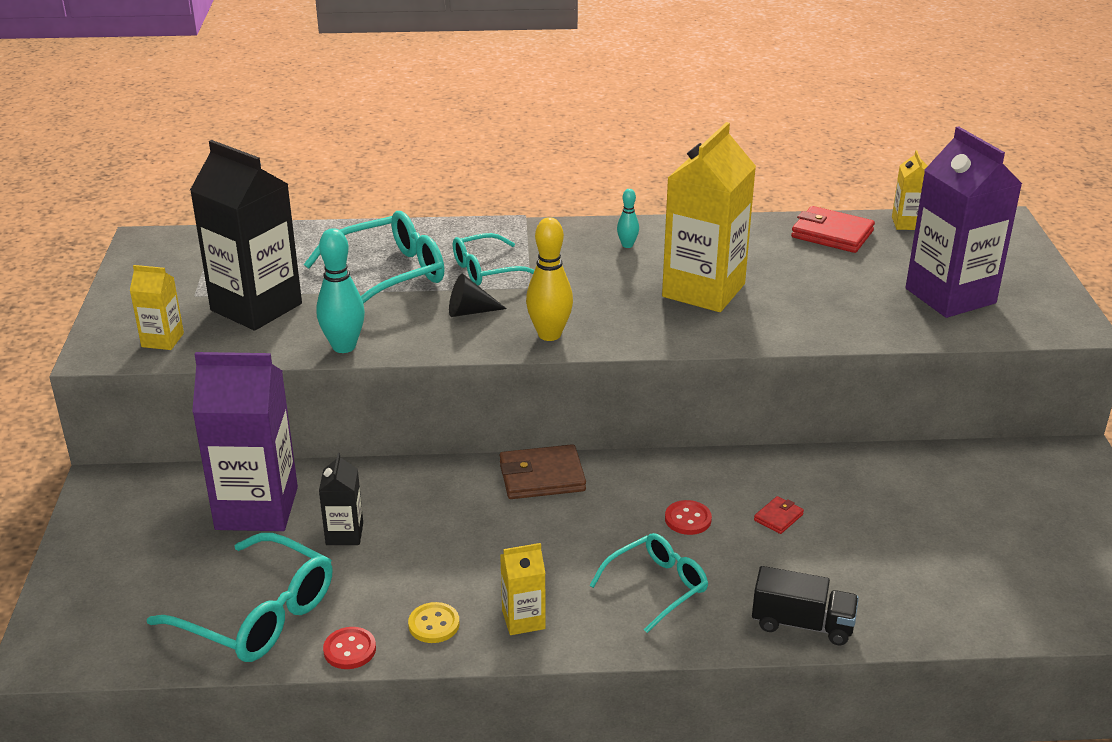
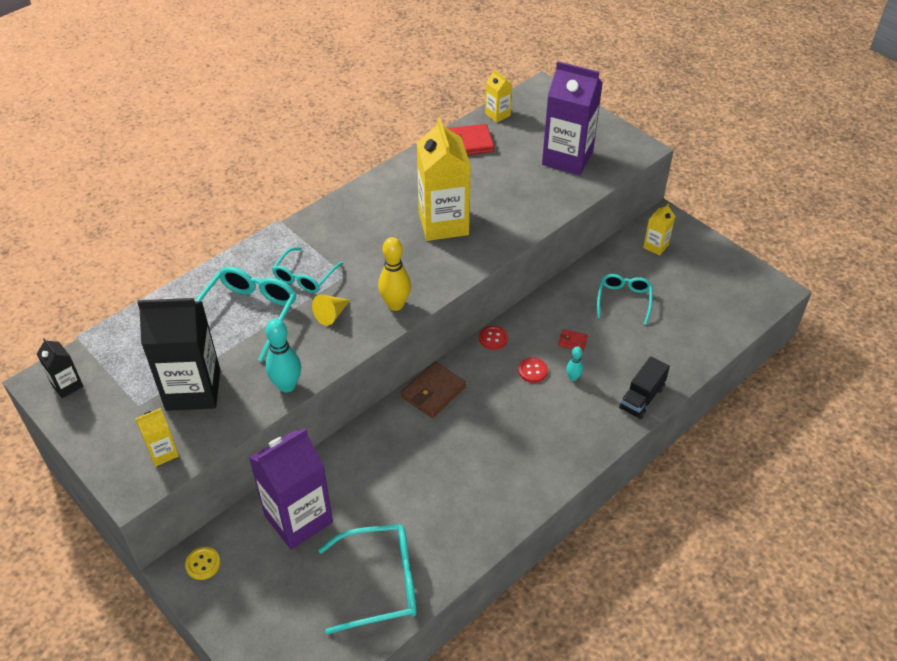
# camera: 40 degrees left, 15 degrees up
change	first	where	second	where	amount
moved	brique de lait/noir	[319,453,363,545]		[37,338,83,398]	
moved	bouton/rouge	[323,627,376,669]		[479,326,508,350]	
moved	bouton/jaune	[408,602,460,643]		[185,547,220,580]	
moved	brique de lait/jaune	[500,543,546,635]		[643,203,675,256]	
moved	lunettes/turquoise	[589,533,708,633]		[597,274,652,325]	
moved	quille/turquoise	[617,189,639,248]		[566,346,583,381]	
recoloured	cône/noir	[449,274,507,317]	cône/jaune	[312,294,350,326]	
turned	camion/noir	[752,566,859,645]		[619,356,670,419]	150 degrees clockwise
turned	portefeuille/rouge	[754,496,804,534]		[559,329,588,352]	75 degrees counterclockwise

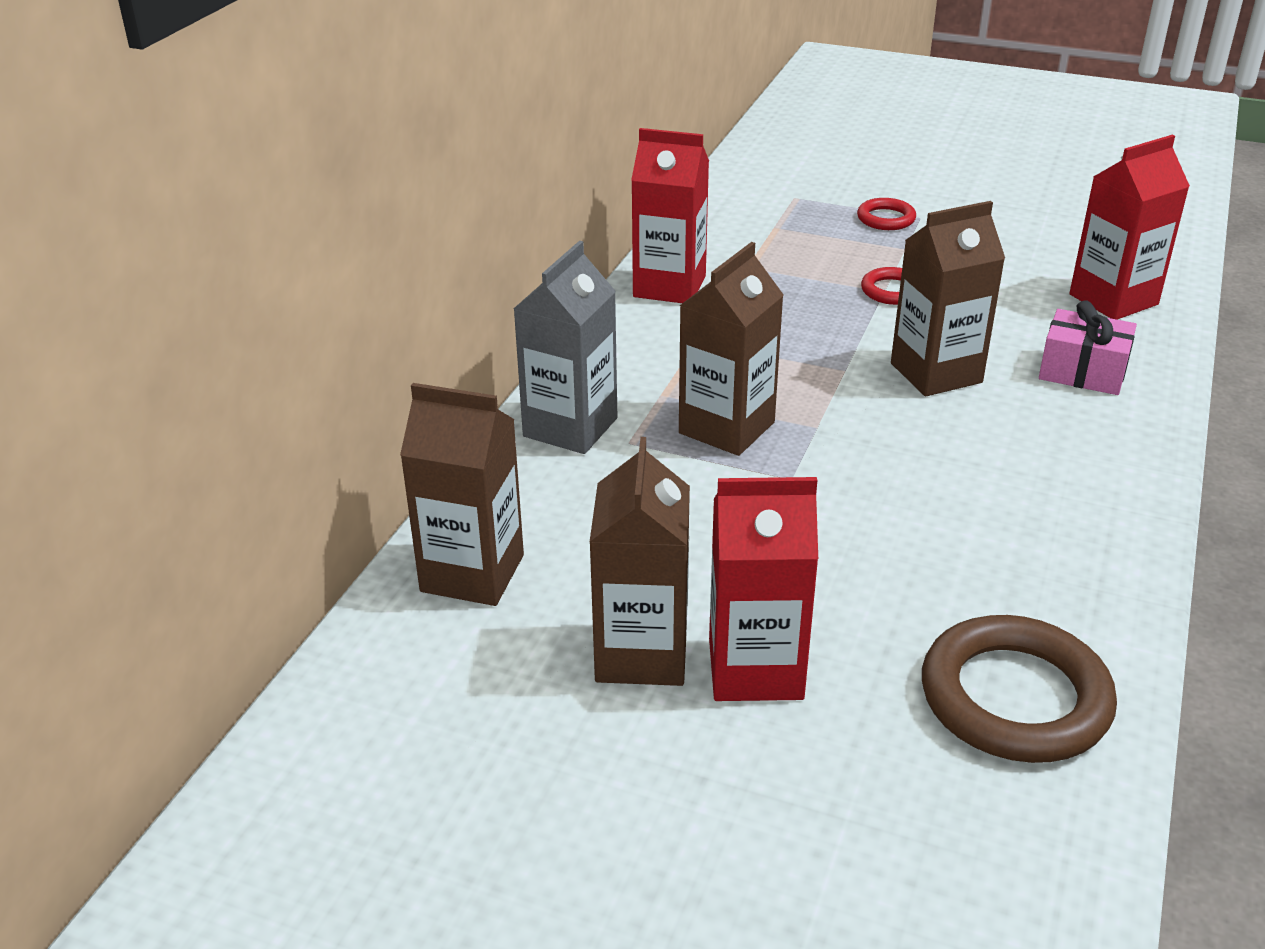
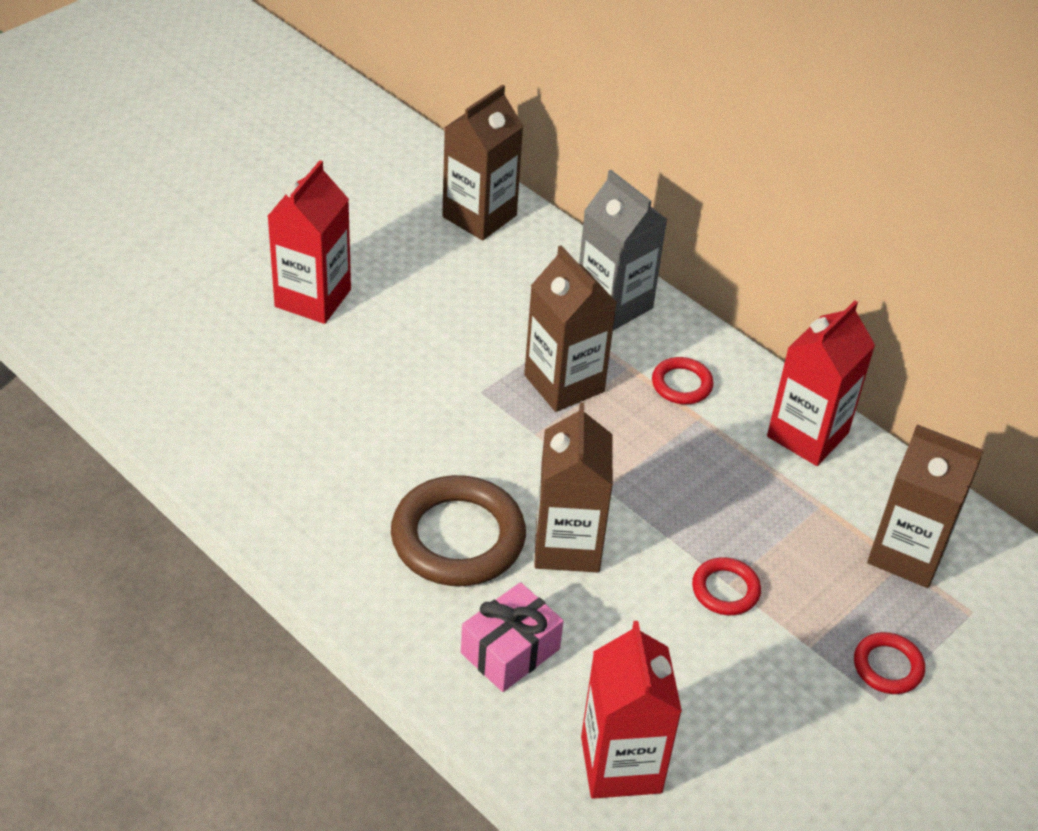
# camera: 110 degrees right, 10 degrees up
change	first	where	second	where	amount
added			anneau/rouge	[652,357,714,404]	
moved	brique de lait/marron	[590,437,690,686]		[867,424,984,588]	
moved	anneau/marron	[922,615,1117,763]		[391,475,526,586]	

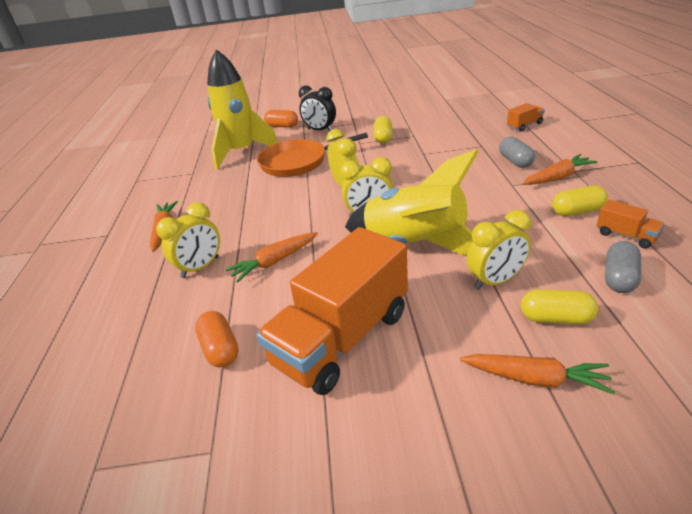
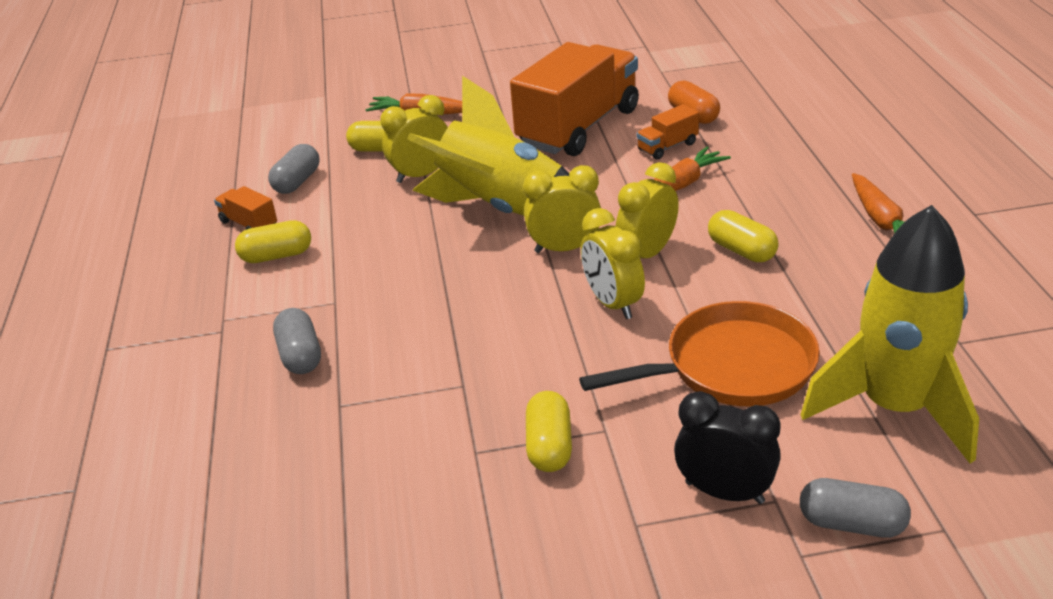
# camera: 175 degrees right, 0 degrees up
change	first	where	second	where	amount
removed	carotte/orange	[523,154,598,185]			
added			gélule/jaune	[708,210,779,262]	
moved	réveil/jaune	[156,202,220,278]		[616,162,679,258]	
moved	camion/orange	[507,103,545,131]		[637,104,699,160]	
recoloured	gélule/orange	[264,110,298,128]	gélule/gris	[800,478,911,538]	

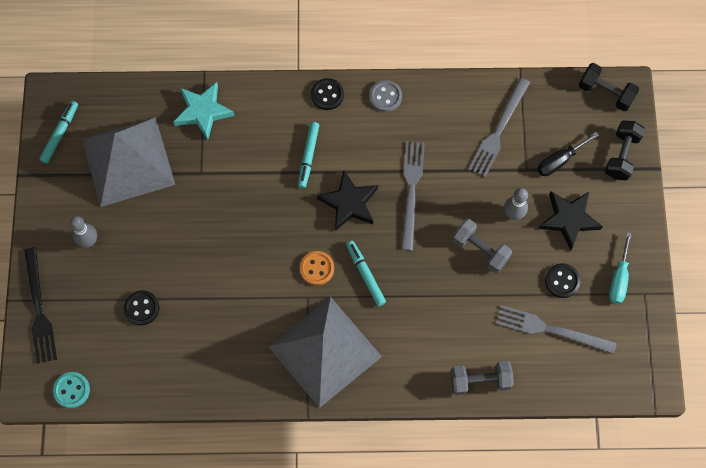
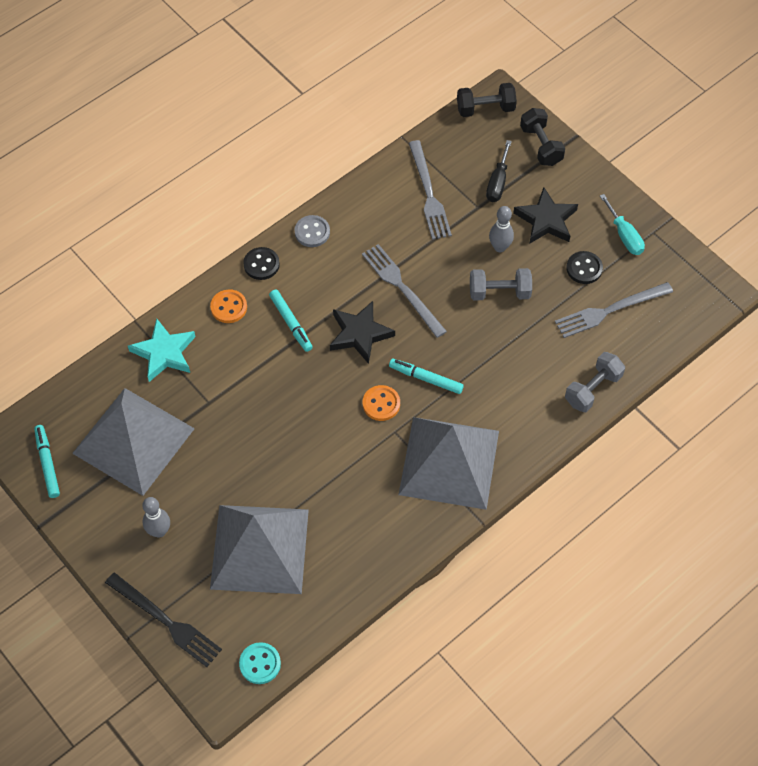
# camera: 40 degrees left, 10 degrees down
change	first	where	second	where	amount
added			bouton/orange	[210,290,247,323]	
replaced	bouton/noir	[124,290,159,325]	pyramide/gris	[210,505,309,594]	

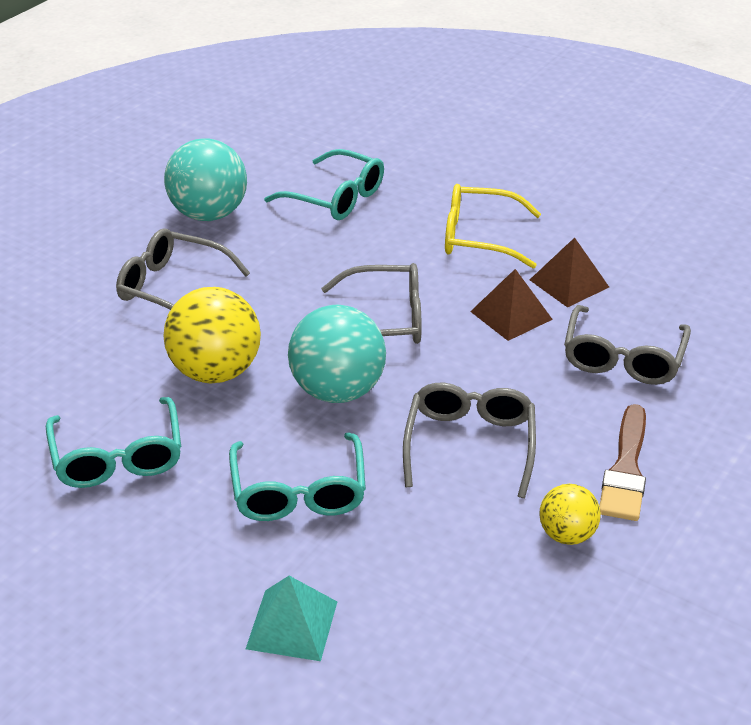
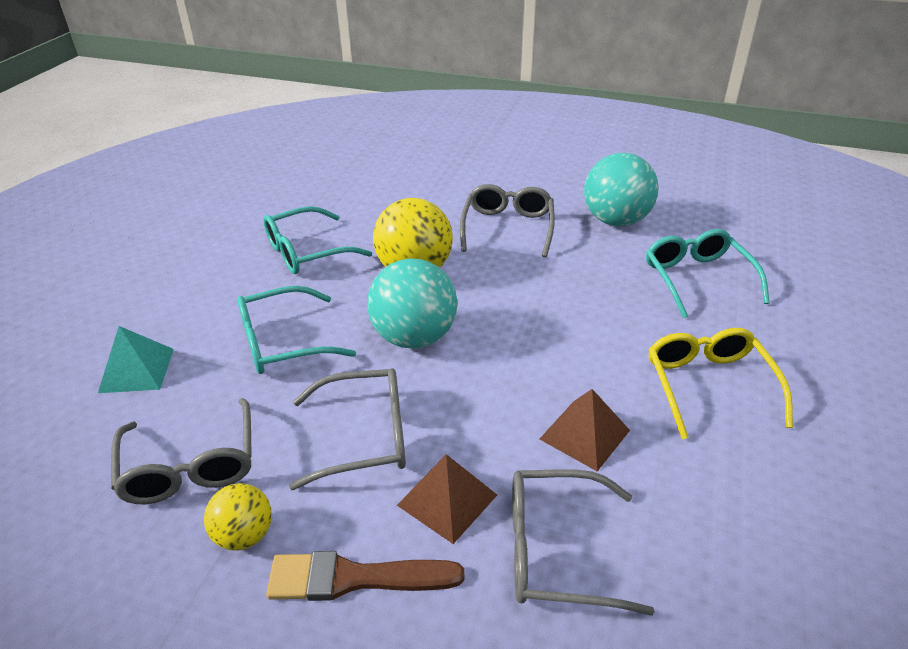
# camera: 75 degrees right, 0 degrees up
change	first	where	second	where	amount
moved	lunettes/gris	[321,263,422,344]		[111,398,252,504]	
moved	pyramide/marron	[530,238,609,308]		[397,454,497,544]	
turned	lunettes/turquoise	[264,149,384,220]		[646,229,770,318]	150 degrees clockwise

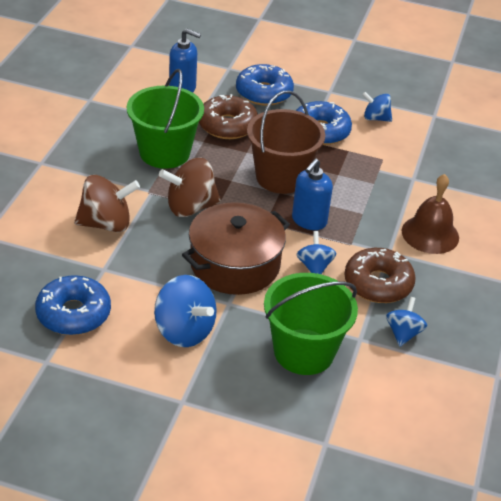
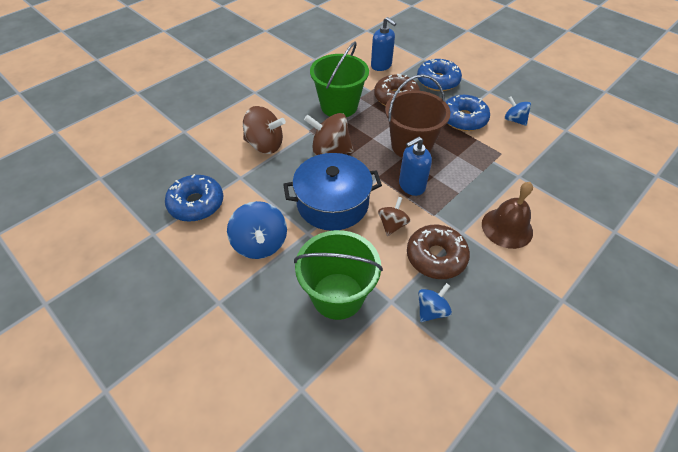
# camera: 30 degrees right, 10 degrees up
change	first	where	second	where	amount
recoloured	marmite/marron	[182,202,290,295]	marmite/bleu	[283,153,382,231]	
recoloured	toupie/bleu	[296,231,337,274]	toupie/marron	[378,197,410,236]	

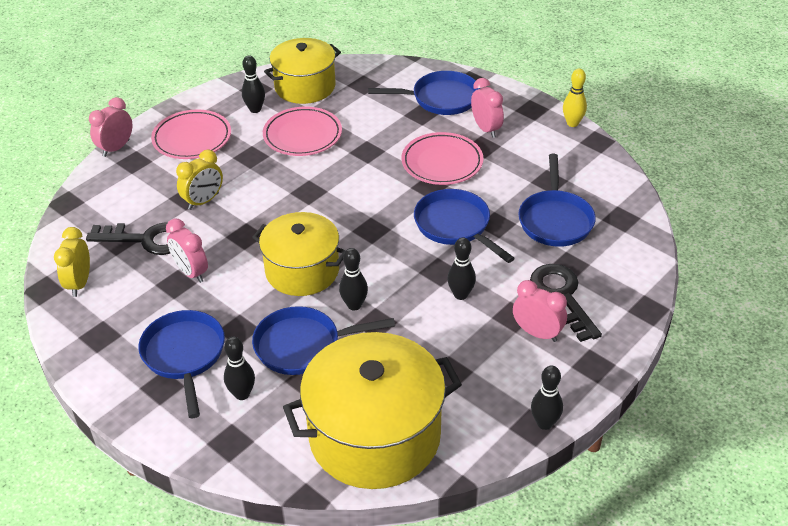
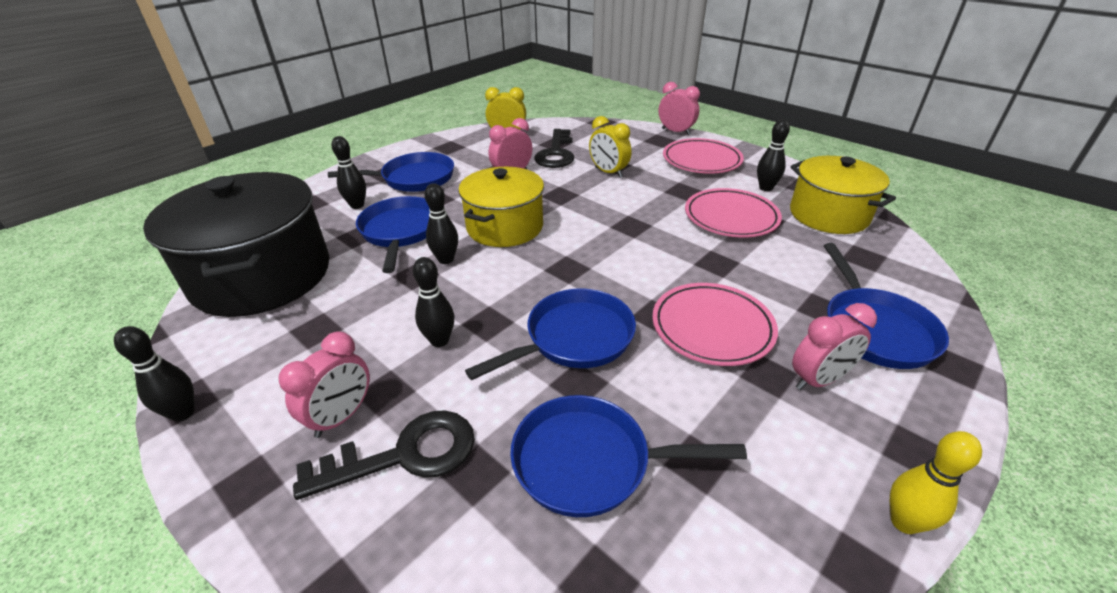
# camera: 90 degrees right, 5 degrees down
change	first	where	second	where	amount
recoloured	marmite/jaune	[283,332,462,489]	marmite/noir	[143,172,329,317]	

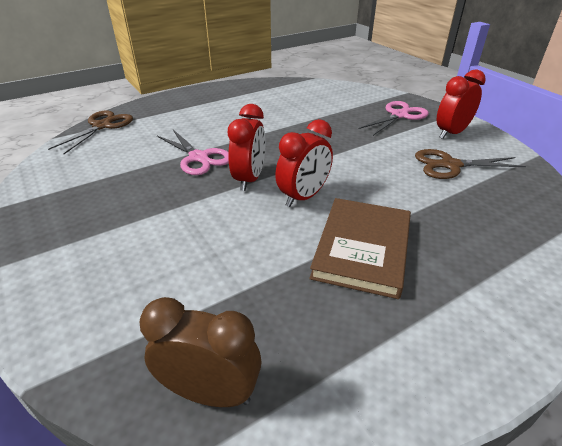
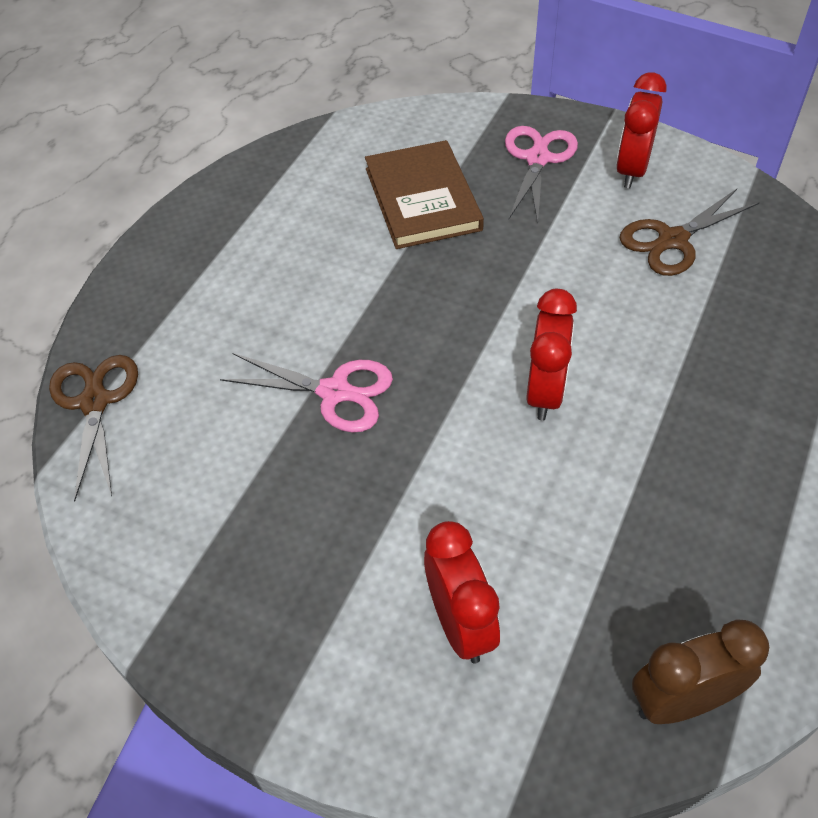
# camera: 30 degrees left, 15 degrees up
change	first	where	second	where	amount
moved	réveil/rouge	[228,104,266,191]		[424,521,500,663]	
moved	livre/marron	[309,198,411,299]		[365,140,484,249]	

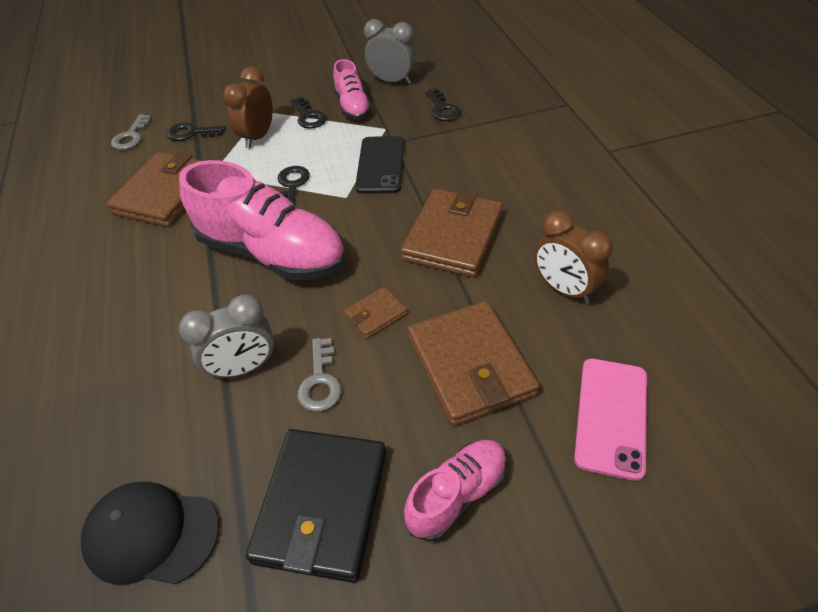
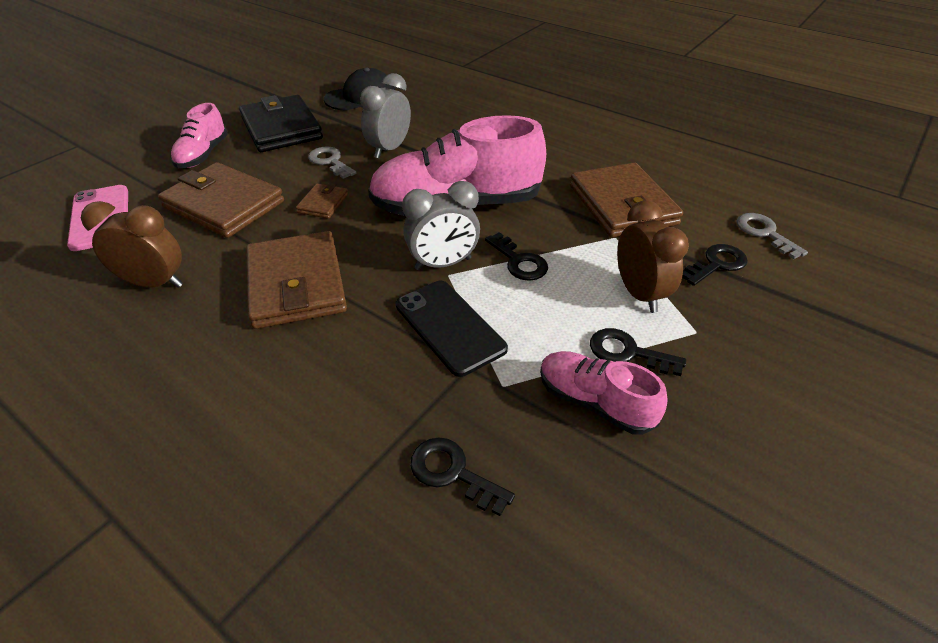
# camera: 140 degrees right, 5 degrees down
change	first	where	second	where	amount
moved	réveil/gris	[364,19,416,84]		[402,181,480,270]	

